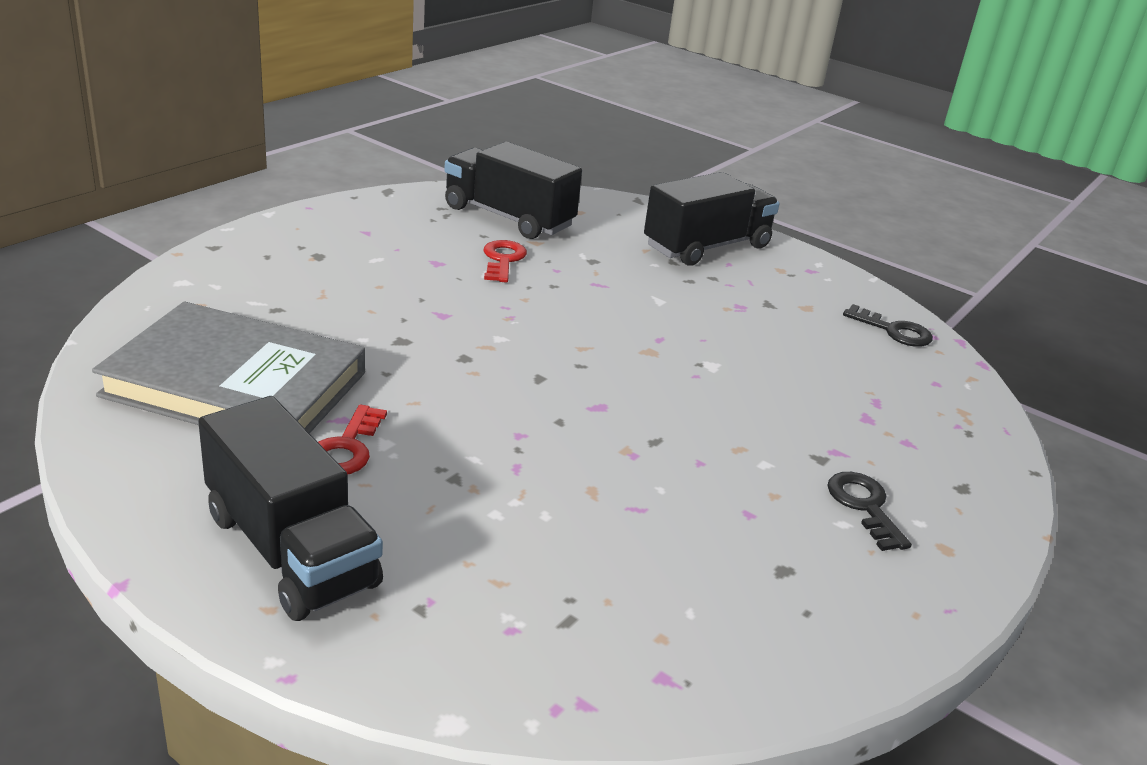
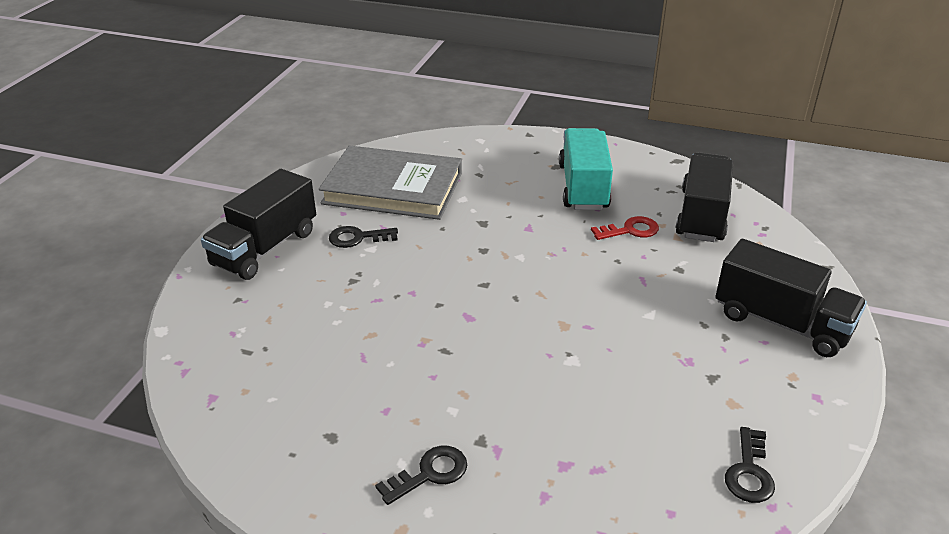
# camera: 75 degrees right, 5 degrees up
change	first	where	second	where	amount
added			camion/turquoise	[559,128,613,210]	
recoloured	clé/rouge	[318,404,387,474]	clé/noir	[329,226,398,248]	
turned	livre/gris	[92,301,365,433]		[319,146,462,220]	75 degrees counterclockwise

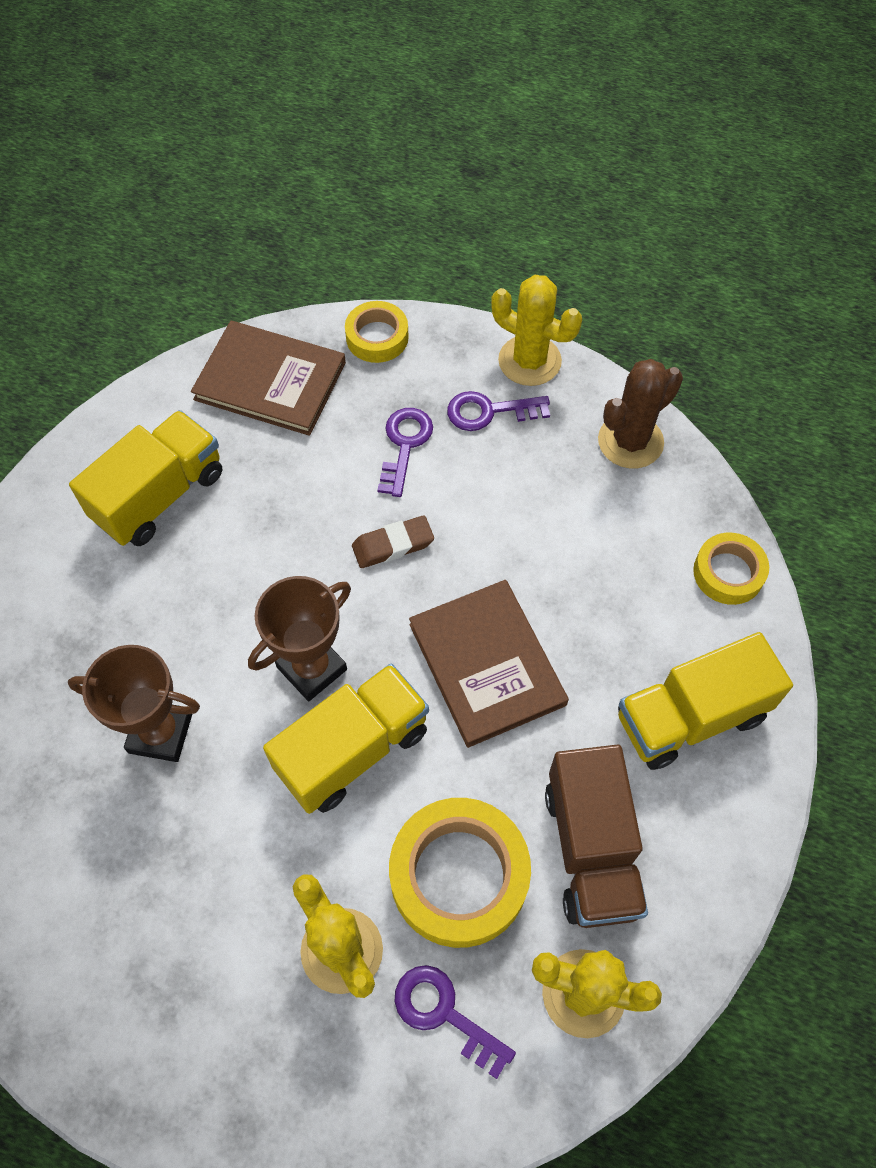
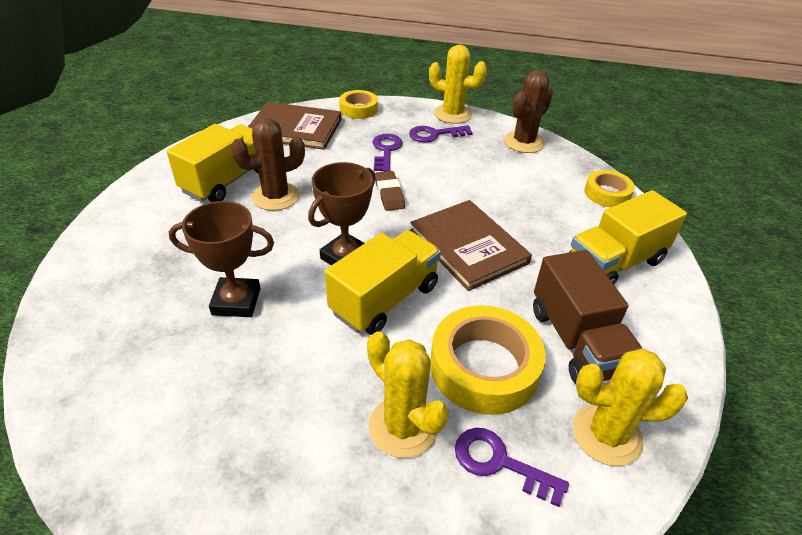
# camera: 10 degrees left, 20 degrees down
change	first	where	second	where	amount
added			cactus/marron	[231,118,305,211]	
turned	gomme/marron	[352,516,434,568]		[375,171,405,211]	75 degrees counterclockwise

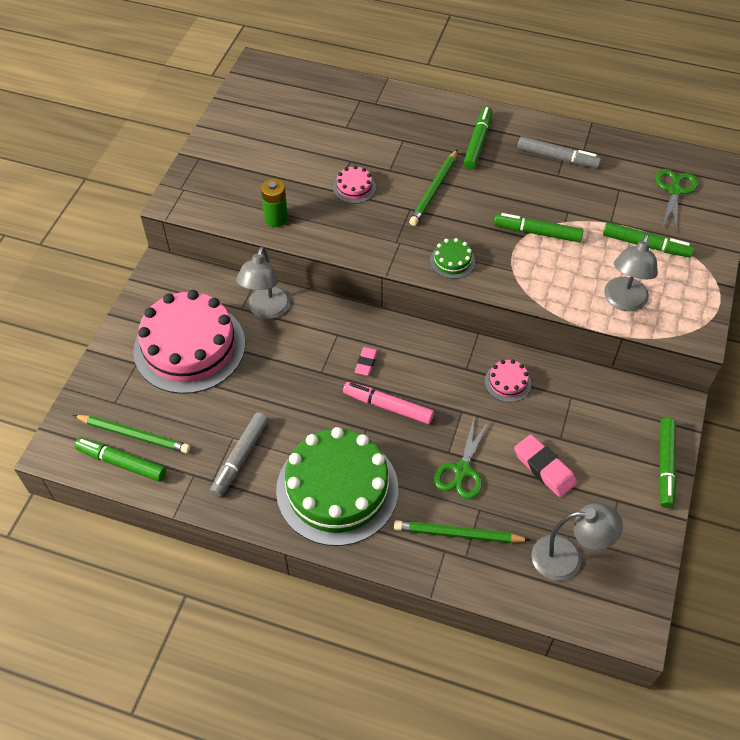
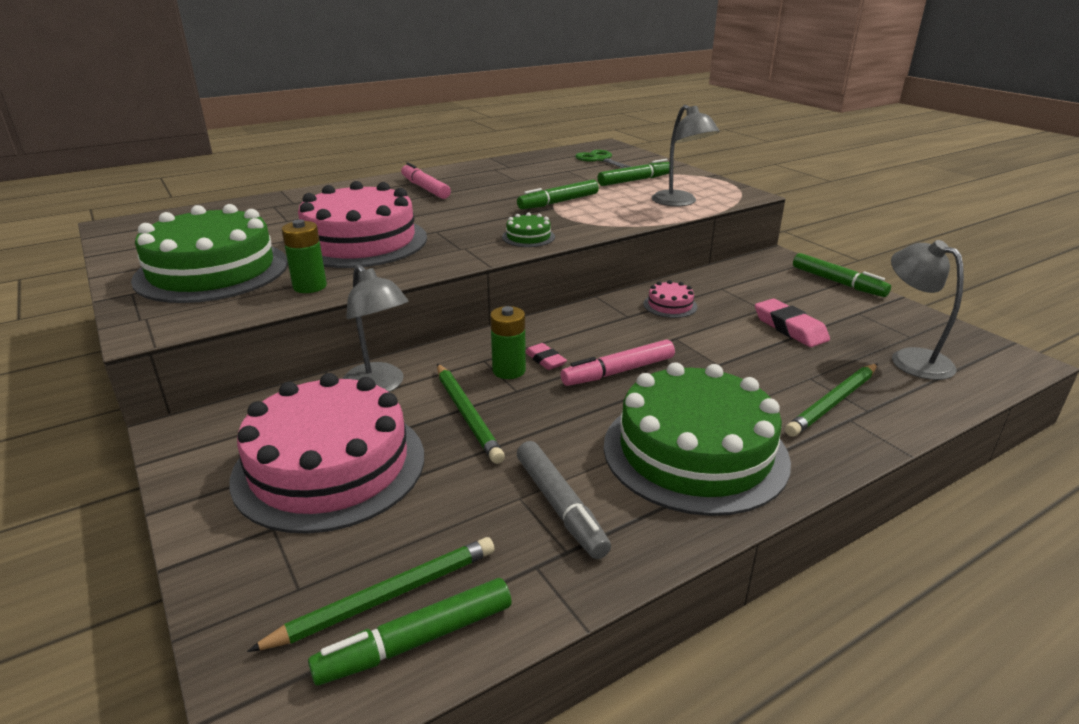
# camera: 50 degrees left, 25 degrees down
change	first	where	second	where	amount
removed	ciseaux/vert	[434,415,489,499]			
removed	feutre/gris	[517,136,601,168]			
added			gâteau/vert	[131,204,288,303]	
added			pile/vert	[490,306,526,379]	
moved	crayon/vert	[409,149,458,226]		[437,364,505,464]	
recoloured	feutre/vert	[463,107,493,170]	feutre/rose	[401,162,451,199]	
turned	gomme/rose	[514,434,577,497]		[755,299,830,347]	60 degrees clockwise
turned	lampe/gris	[532,503,623,581]		[891,240,964,380]	75 degrees counterclockwise
resized	gâteau/rose	[333,165,376,204]		[298,181,427,268]	x2.45

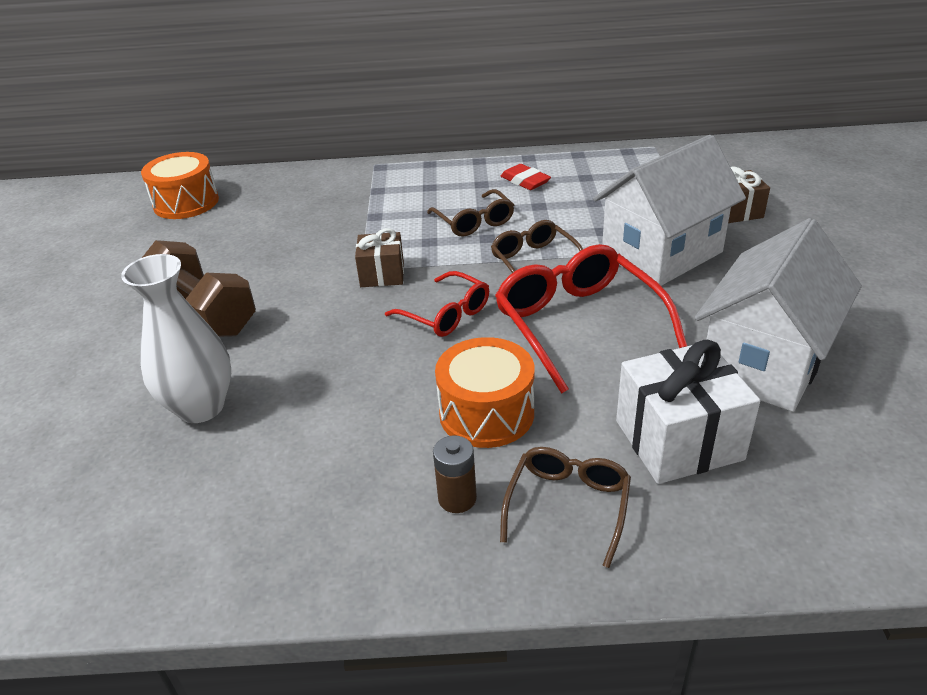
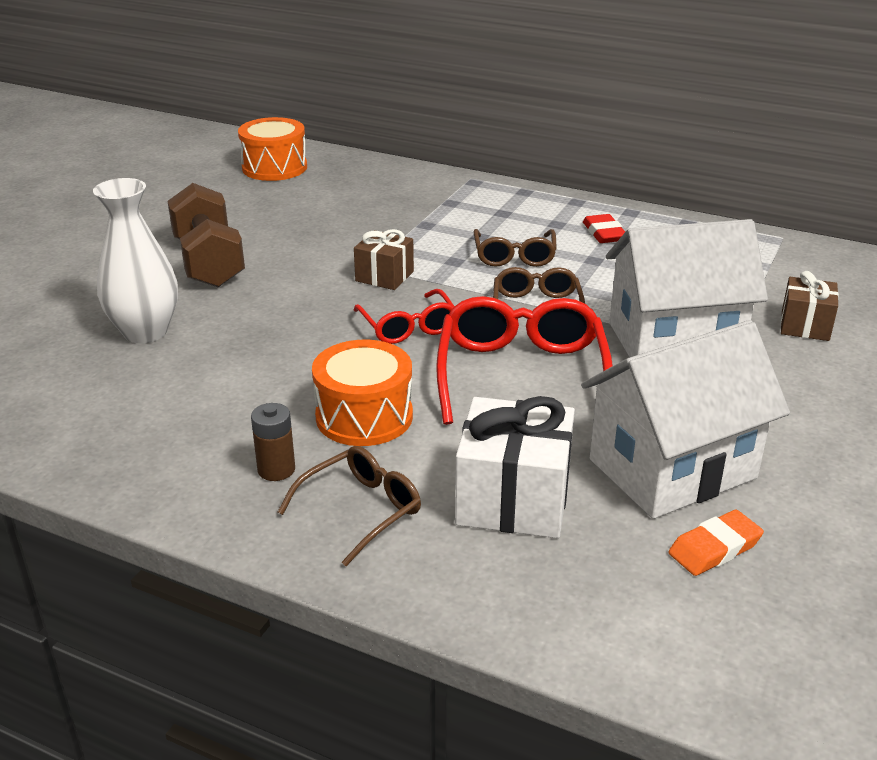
# camera: 25 degrees right, 5 degrees down
change	first	where	second	where	amount
added			gomme/orange	[668,510,764,576]	

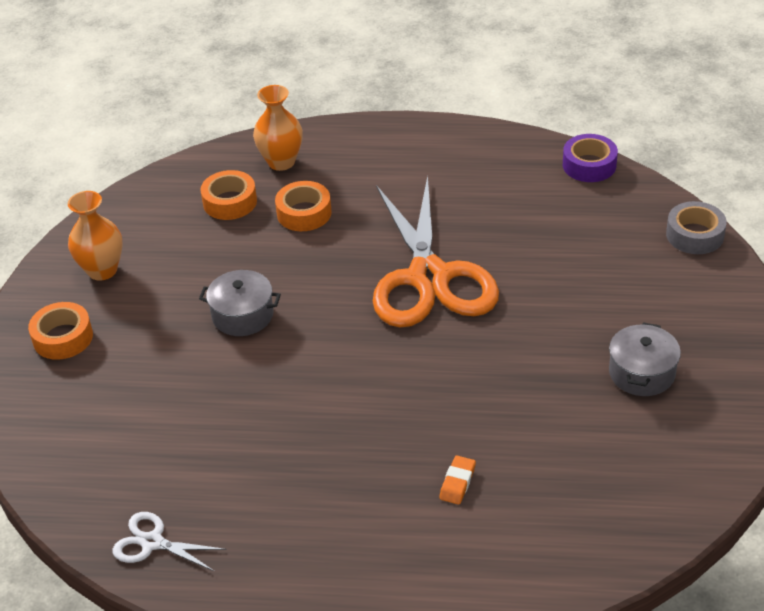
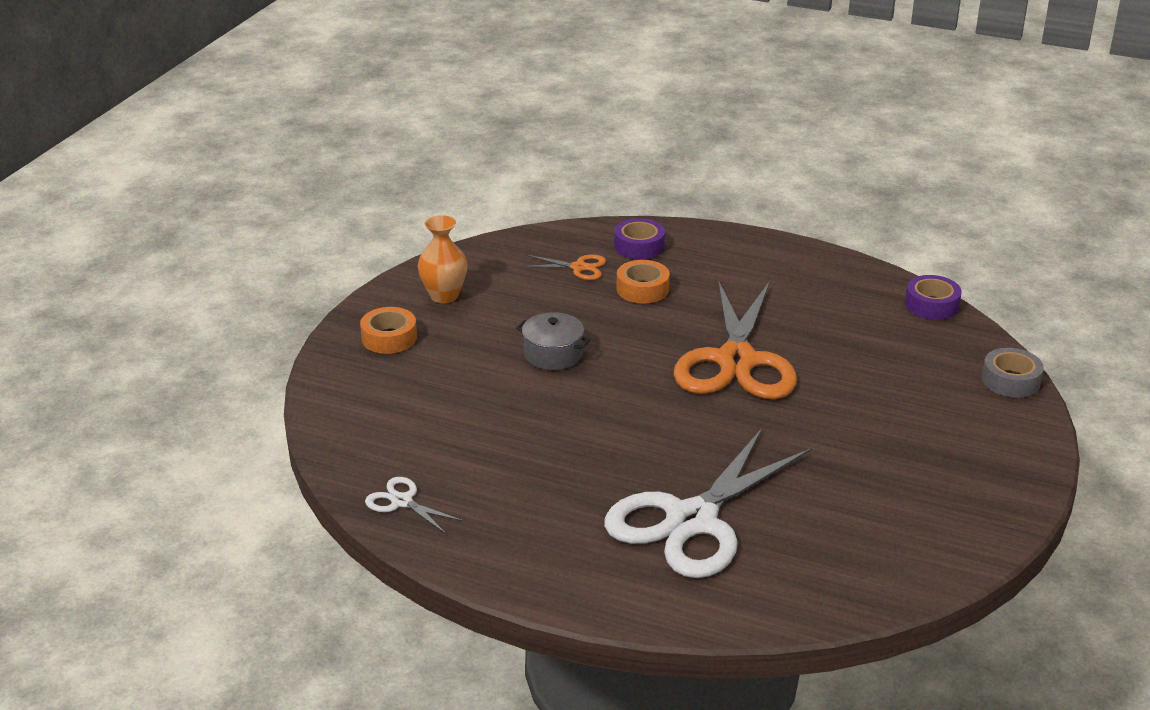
# camera: 15 degrees right, 10 degrees down
change	first	where	second	where	amount
removed	marmite/gris	[609,322,681,396]			
replaced	ruban adhésif/orange	[201,170,257,220]	ciseaux/orange	[522,254,606,280]	
replaced	vase/orange	[253,85,303,171]	ruban adhésif/violet	[614,218,665,260]	
replaced	gomme/orange	[439,456,476,505]	ciseaux/blanc	[604,428,812,578]	

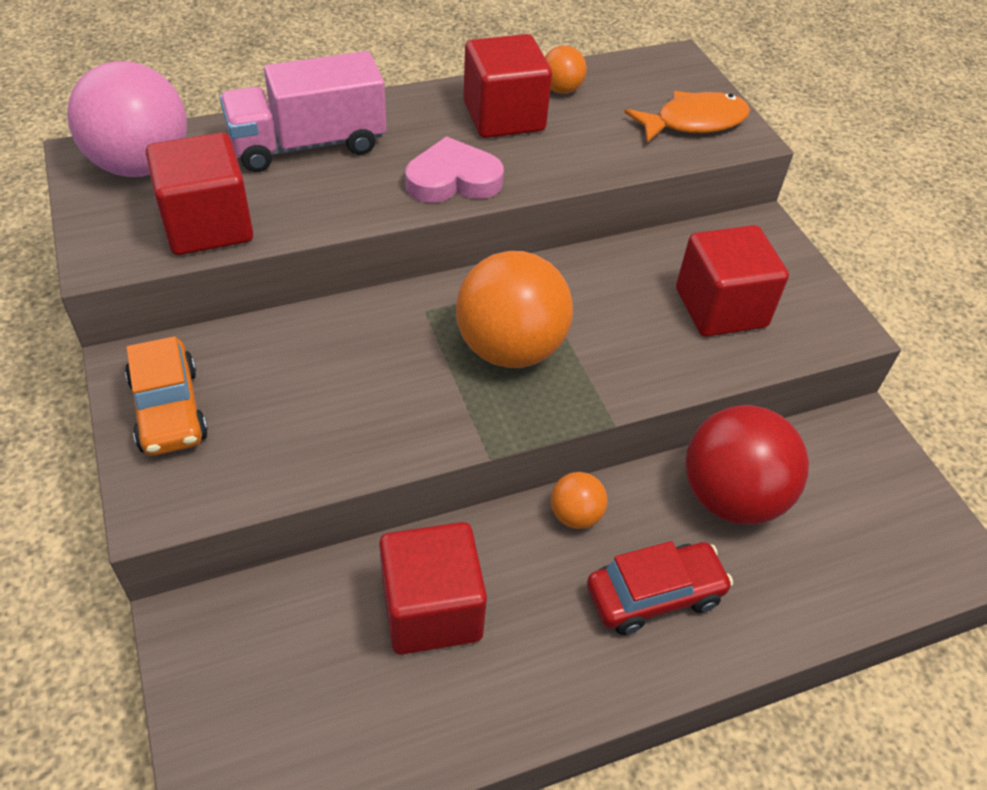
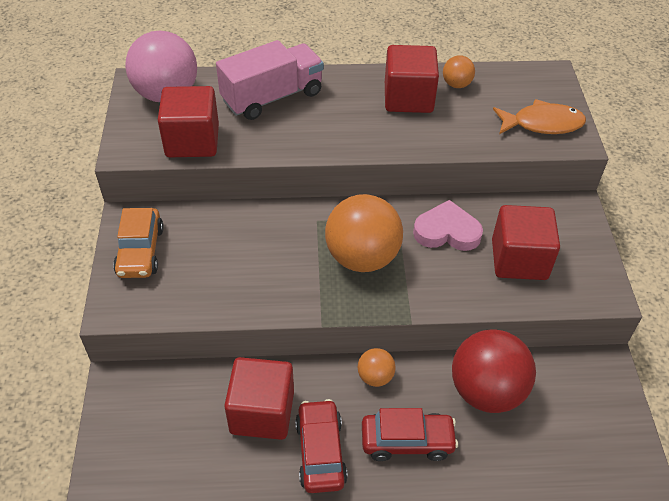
# camera: 20 degrees right, 0 degrees up
change	first	where	second	where	amount
added			voiture/rouge	[295,399,348,493]	
moved	cœur/rose	[405,136,504,203]		[413,200,483,251]	
turned	camion/rose	[220,51,386,172]		[216,40,324,120]	150 degrees clockwise

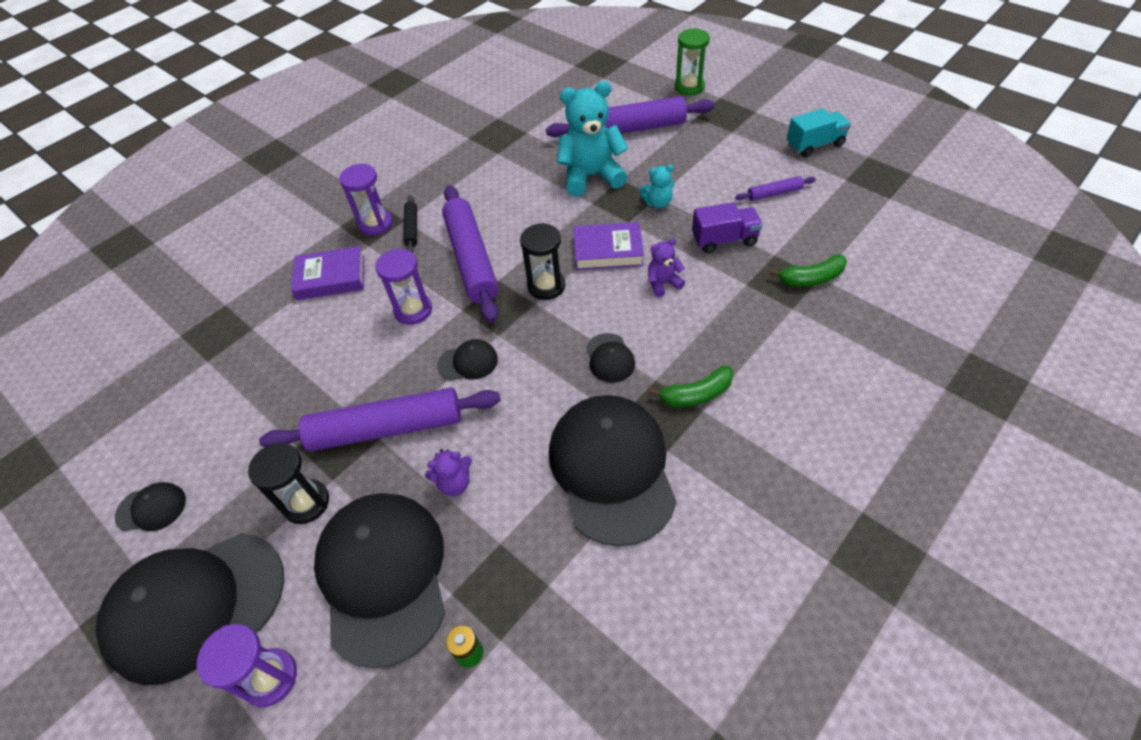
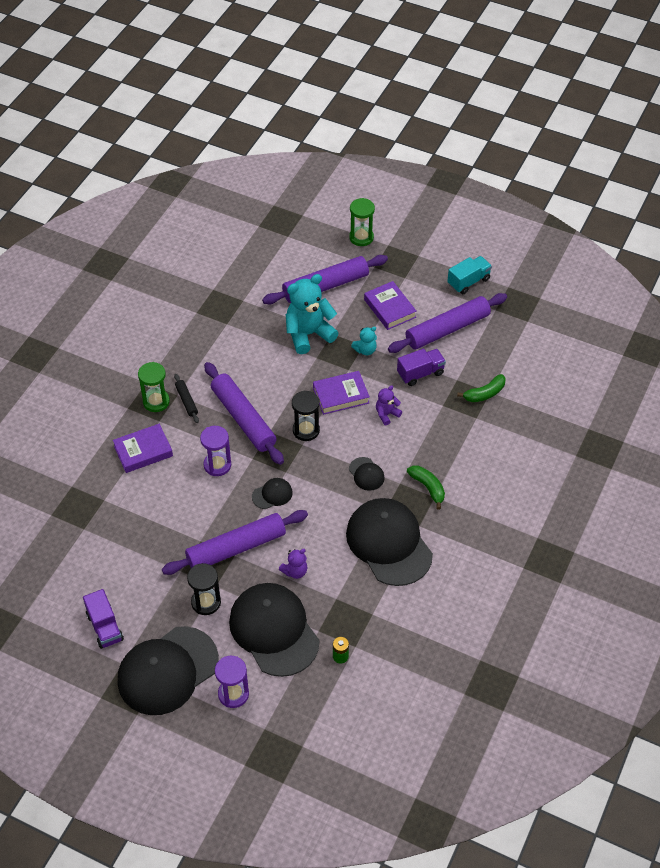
# camera: 20 degrees left, 0 degrees up
change	first	where	second	where	amount
added			livre/violet	[364,281,417,330]	
replaced	casquette/noir	[115,482,186,531]	camion/violet	[83,589,124,649]	
recoloured	sablier/violet	[339,164,393,235]	sablier/vert	[138,362,170,412]	
turned	banane/vert	[649,365,734,407]		[407,465,445,510]	90 degrees counterclockwise
resized	rouleau à pâtisserie/violet	[735,176,816,201]		[388,293,507,353]	x2.21

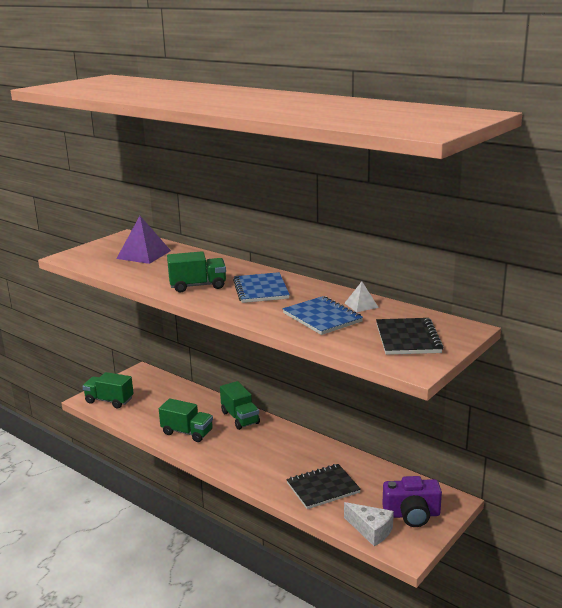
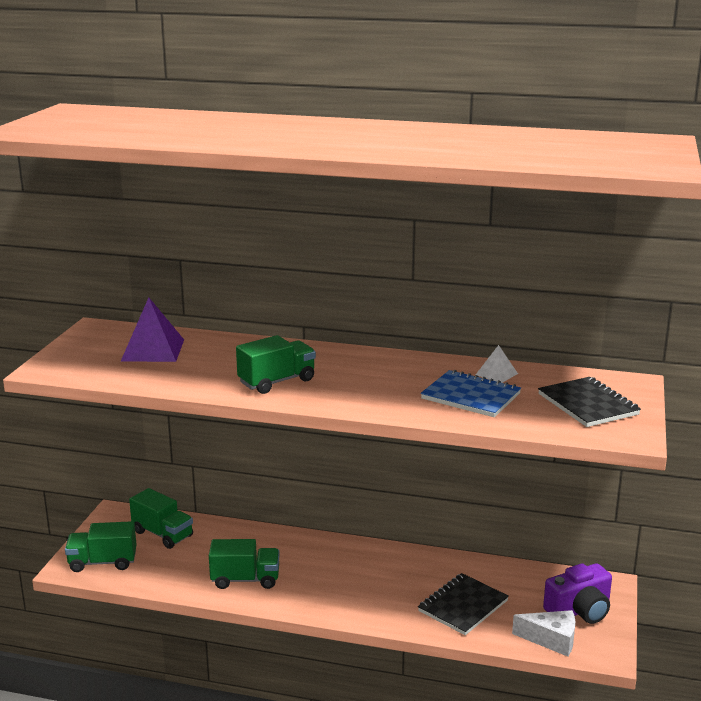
# camera: 25 degrees left, 0 degrees up
change	first	where	second	where	amount
removed	carnet/bleu	[233,272,290,303]			
moved	camion/vert	[220,381,260,430]		[129,488,193,549]	

